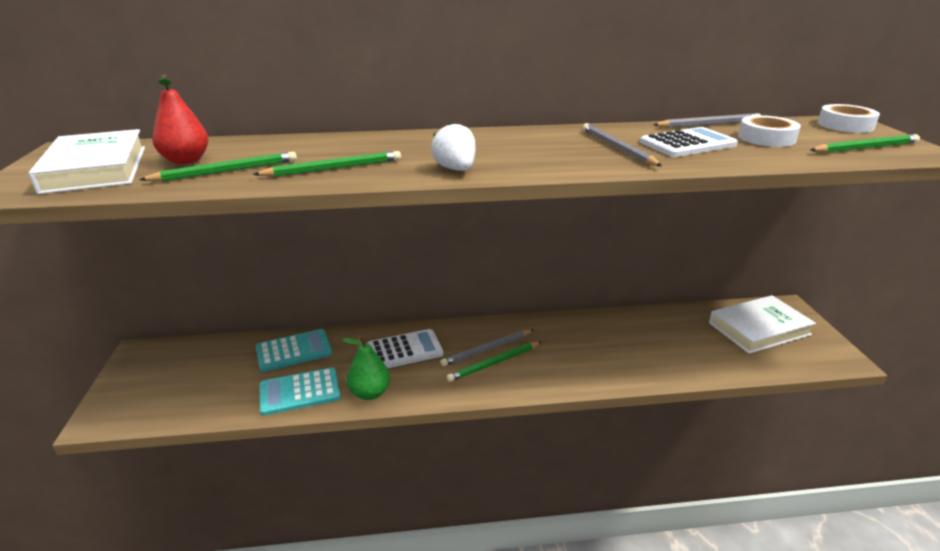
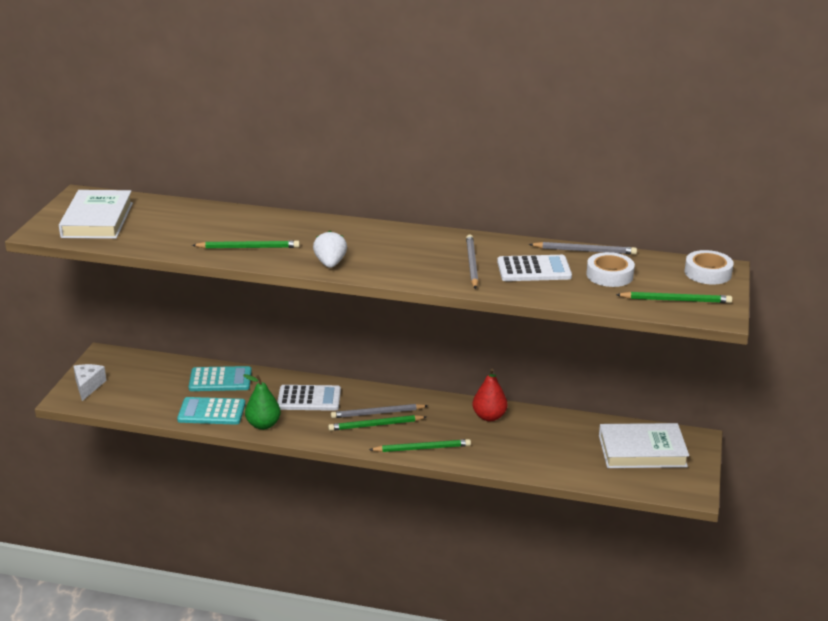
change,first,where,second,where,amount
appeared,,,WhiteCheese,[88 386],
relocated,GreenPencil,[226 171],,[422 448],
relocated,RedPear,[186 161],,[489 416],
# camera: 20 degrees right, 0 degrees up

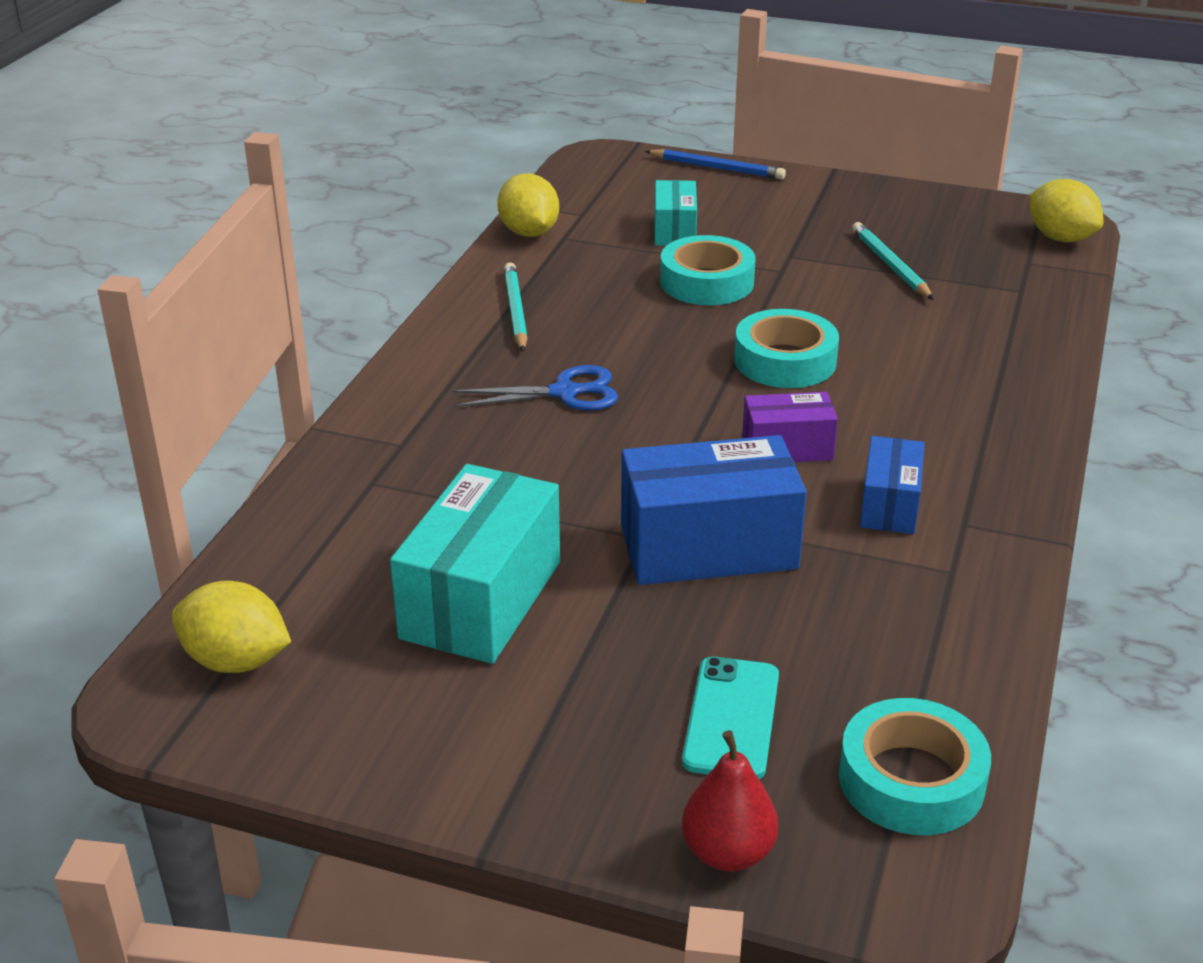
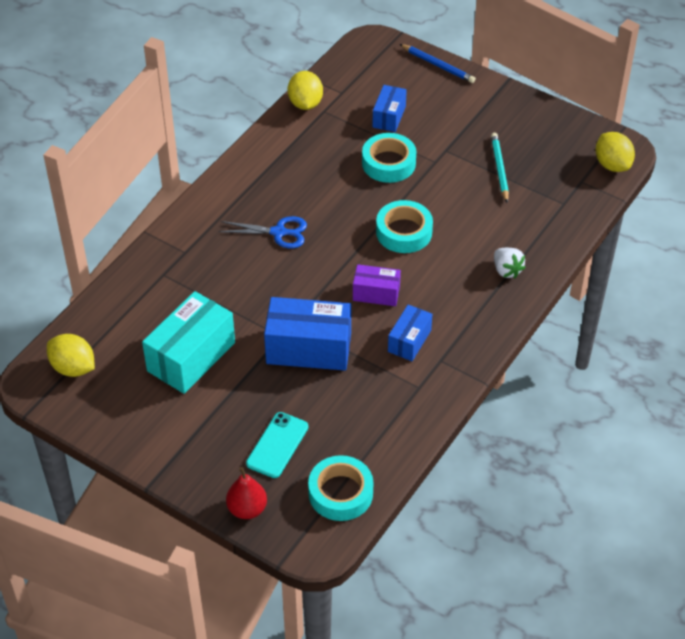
change,first,where,second,where,amount
colour,TurquoiseBox,[674 230],BlueBox,[389 117],
appeared,,,WhiteStrawberry,[506 270],
missing,TurquoisePencil,[515 311],,,
# camera: 15 degrees right, 15 degrees up

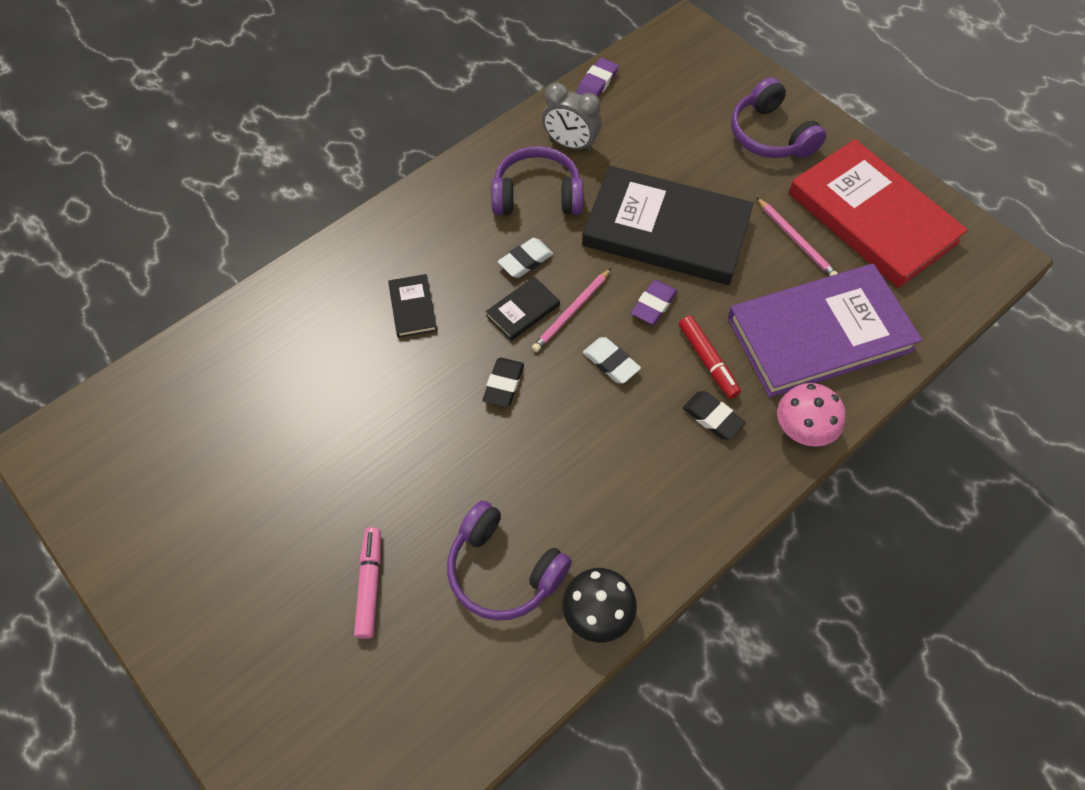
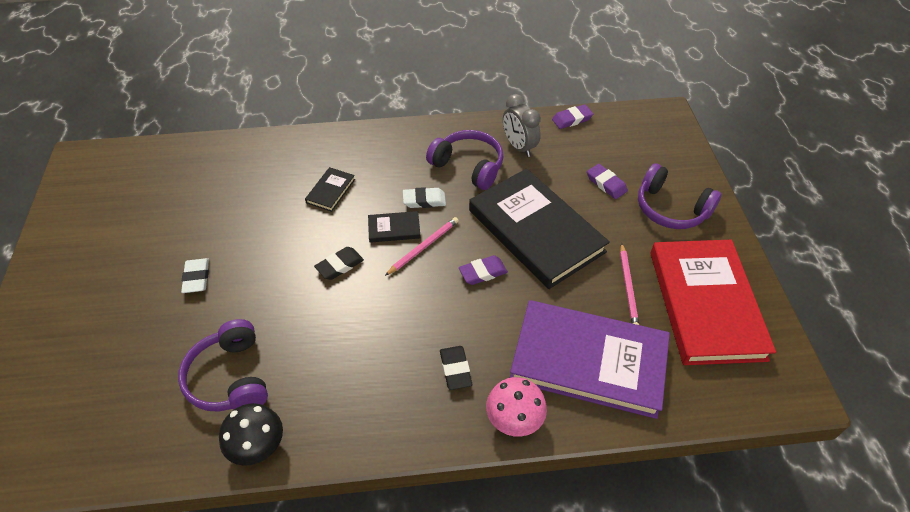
change,first,where,second,where,amount
relocated,WhiteEraser,[611 362],,[196 278],
spun,PinkPencil,[571 312],,[424 247],150 degrees clockwise
appeared,,,PurpleEraser,[606 184],
spun,PurpleHeadphones,[770 135],,[671 209],60 degrees counterclockwise
missing,PinkMarker,[369 585],,,
missing,RedMarker,[707 361],,,
# camera: 35 degrees right, 10 degrees down

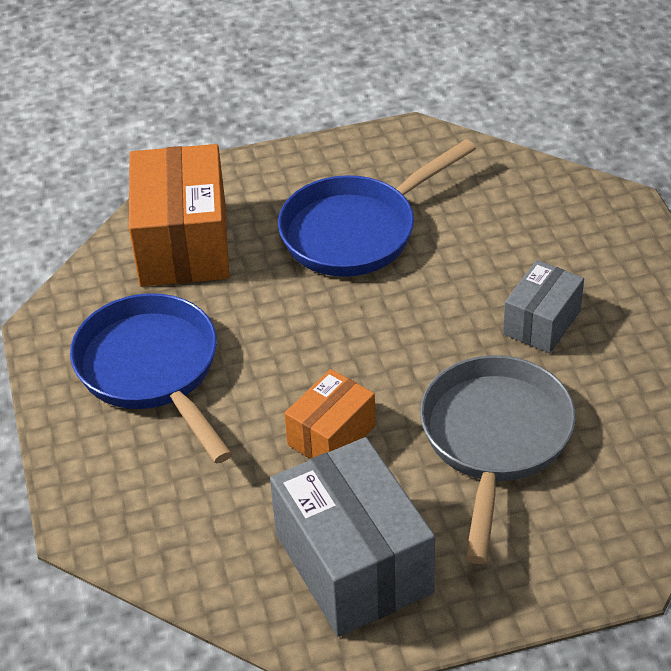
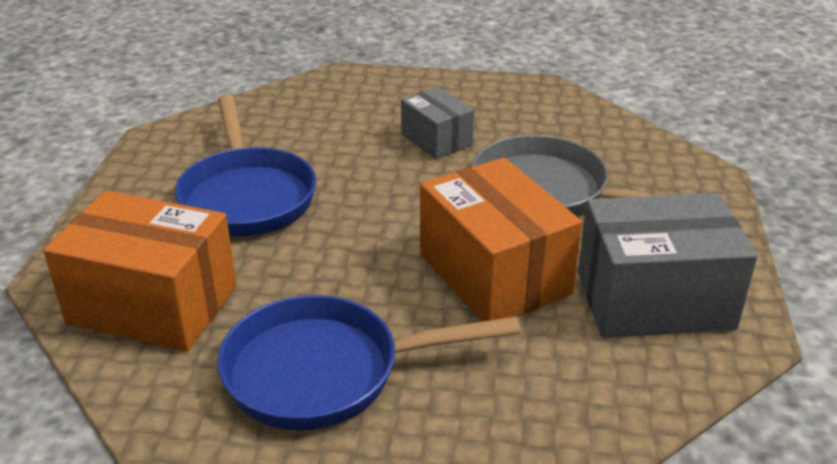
change,first,where,second,where,amount
size,OrangeBox,[331 435],,[494 274],x1.78
# camera: 70 degrees left, 10 degrees down

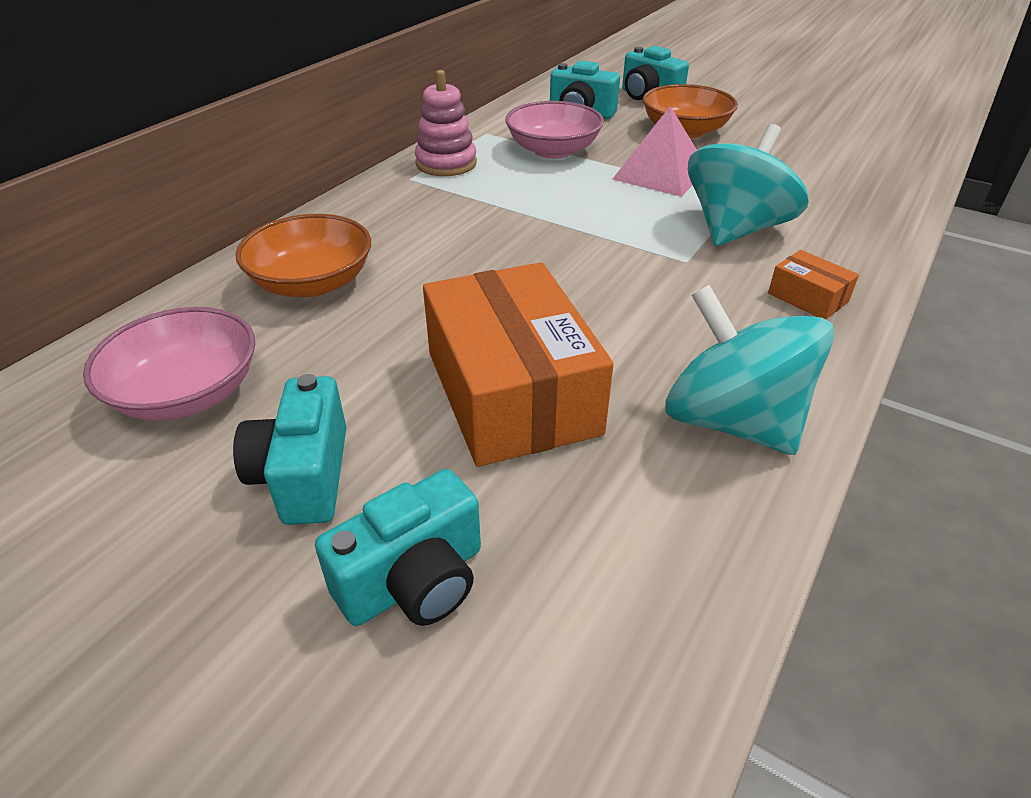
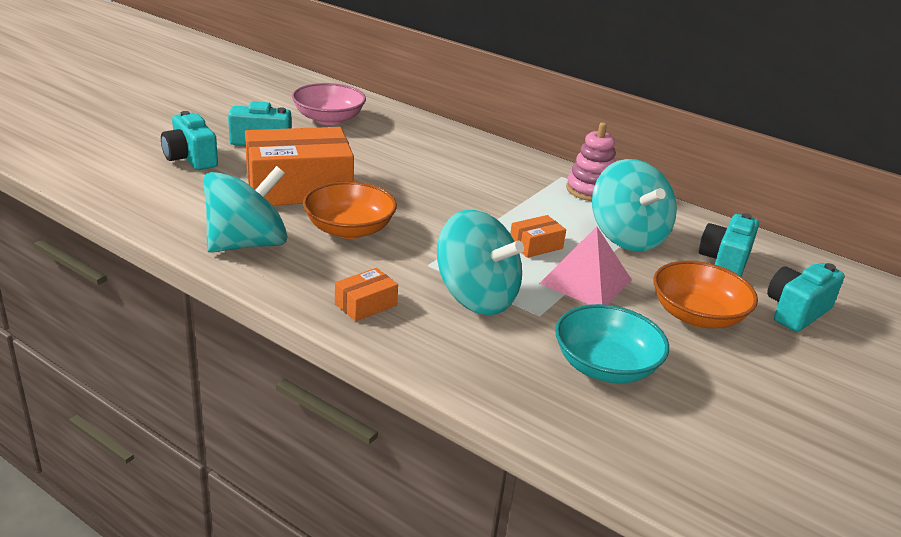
change,first,where,second,where,amount
relocated,OrangeBowl,[312 283],,[349 229],
appeared,,,OrangeBox,[536 245],
appeared,,,TurquoiseBowl,[605 366],
exchanged,PinkBowl,[553 150],TurquoiseSpinningTop,[627 237],
# camera: 90 degrees right, 10 degrees down

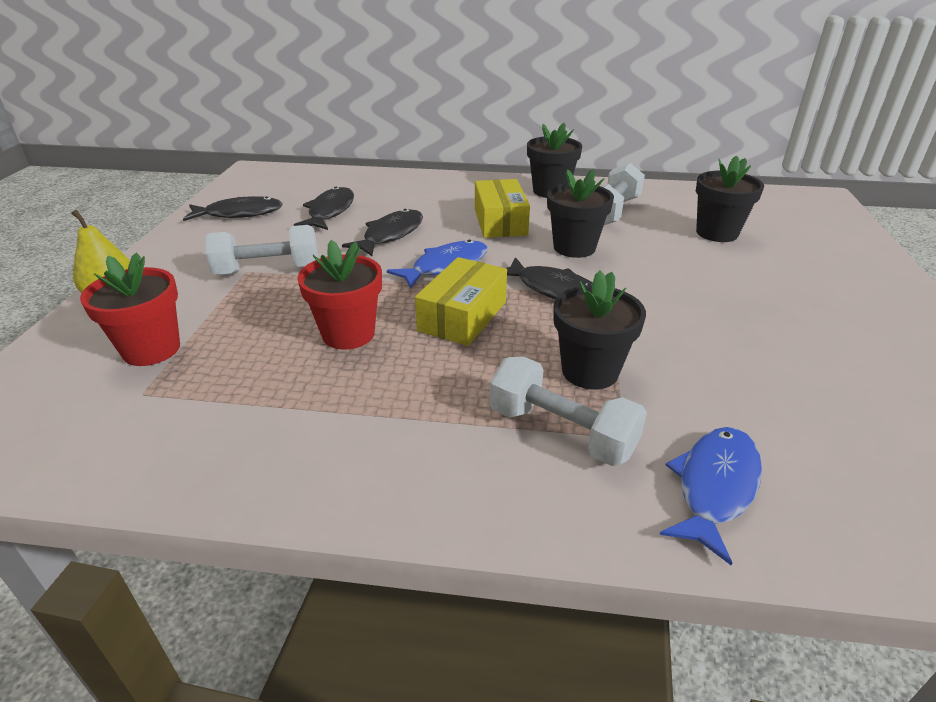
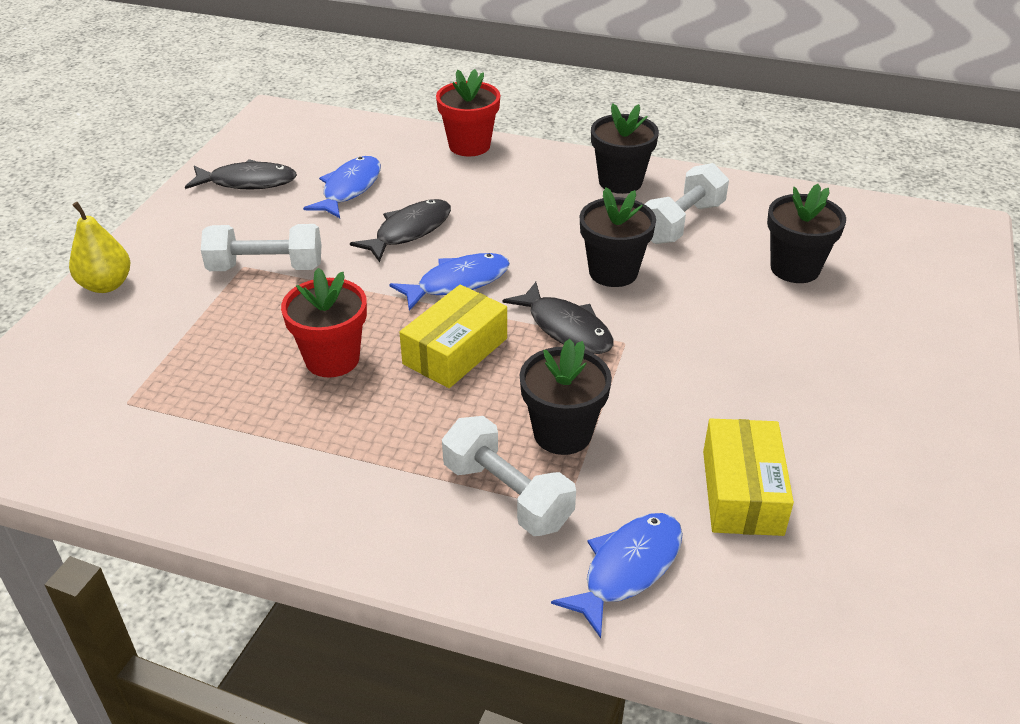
change,first,where,second,where,amount
colour,BlackFish,[330 211],BlueFish,[349 189],
relocated,RedFlowerPot,[151 349],,[469 145],
relocated,YellowBox,[500 222],,[742 492],
# camera: 10 degrees right, 5 degrees up

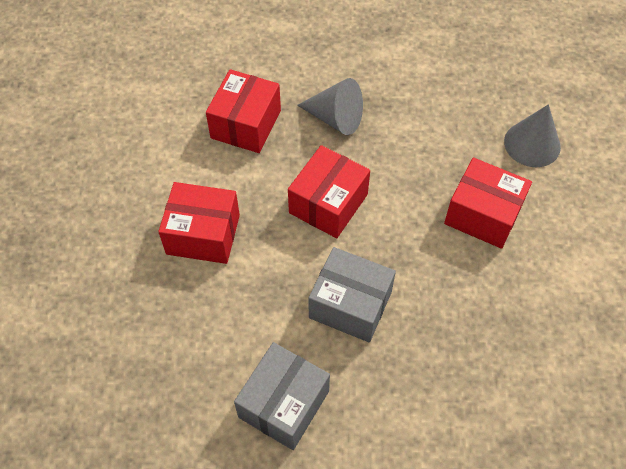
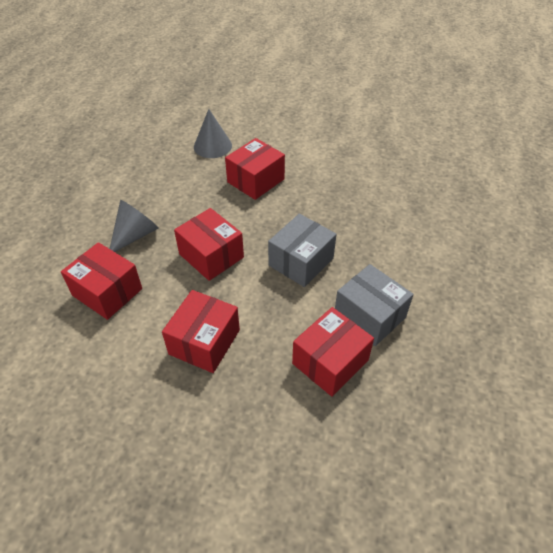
change,first,where,second,where,amount
appeared,,,RedBox,[330 362],
# camera: 75 degrees left, 10 degrees down

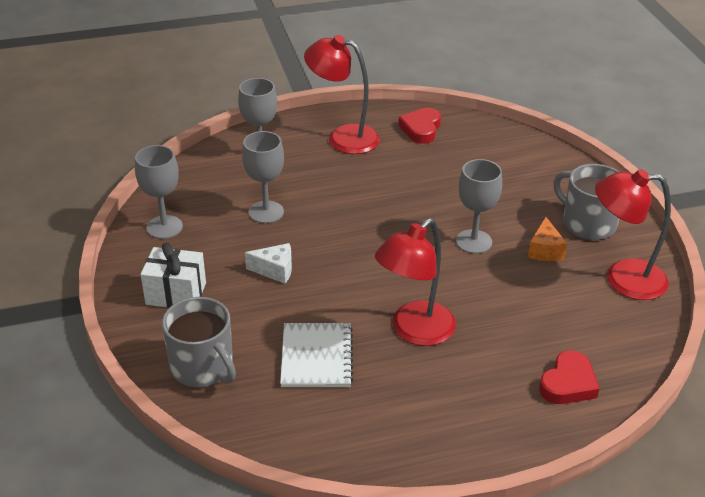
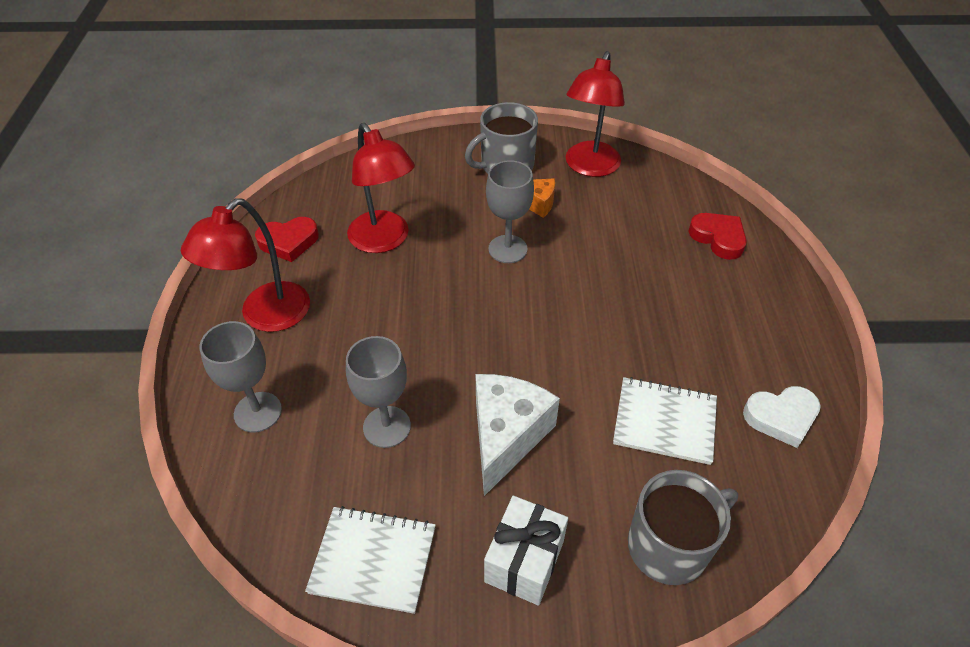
change,first,where,second,where,amount
spun,RedHeart,[421 129],,[288 242],45 degrees counterclockwise
exchanged,GreyGoblet,[164 227],WhiteNotebook,[373 560],
relocated,RedLamp,[414 331],,[384 240],
size,WhiteCheese,[275 270],,[506 436],x1.81
appeared,,,WhiteHeart,[781 417],
# camera: 75 degrees left, 10 degrees up

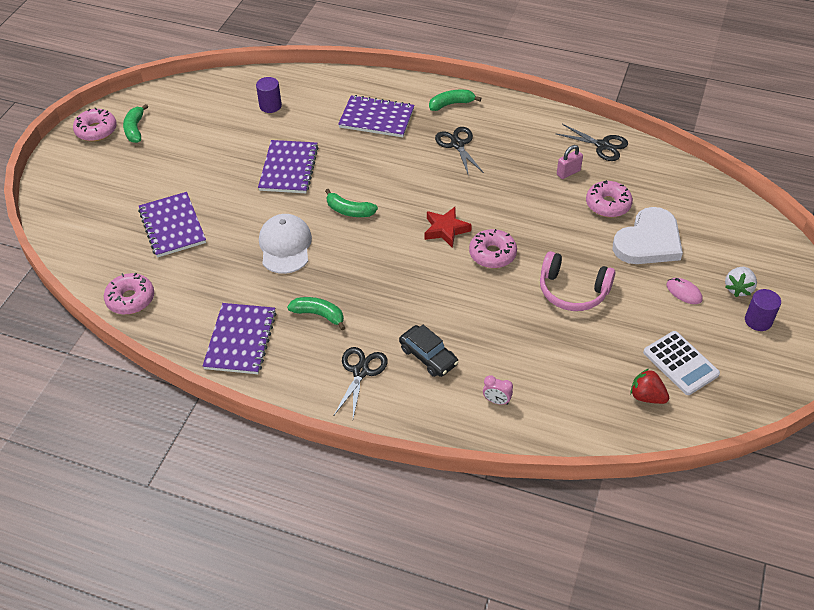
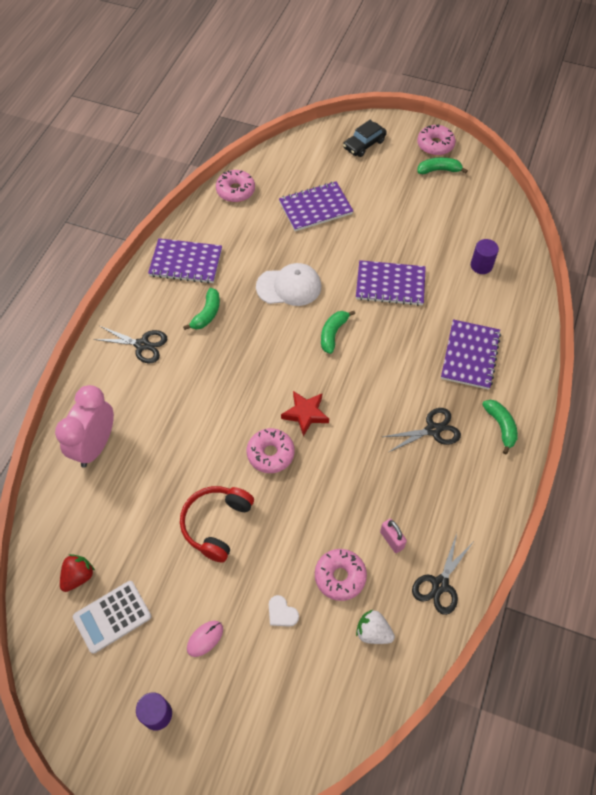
change,first,where,second,where,amount
size,PinkClock,[496 401],,[95 446],x2.47
colour,PinkHeadphones,[572 291],RedHeadphones,[216 524],
size,WhiteHeart,[648 241],,[281 613],x0.40
relocated,BlackCar,[428 356],,[364 144],
relocated,WhiteStrawberry,[738 288],,[373 632],
# camera: 90 degrees right, 10 degrees up

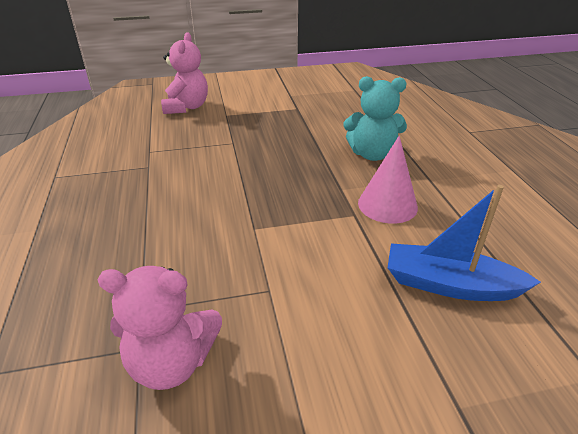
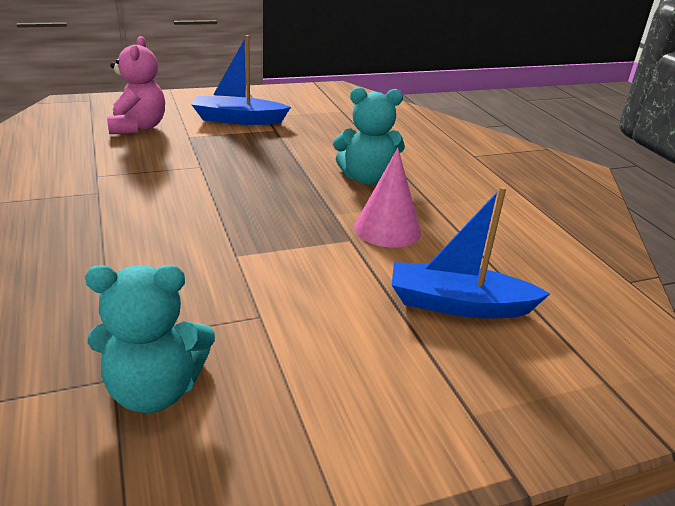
change,first,where,second,where,amount
colour,PinkTeddyBear,[172 362],TurquoiseTeddyBear,[155 390],
appeared,,,BlueBoat,[238 120],
# camera: 10 degrees left, 5 degrees down

